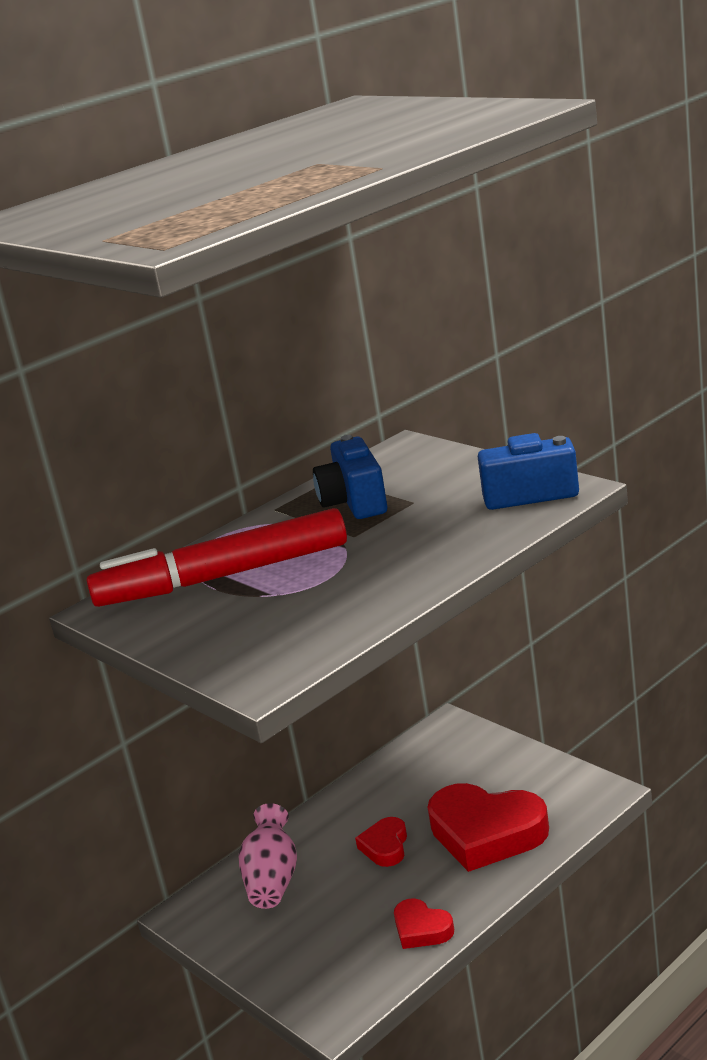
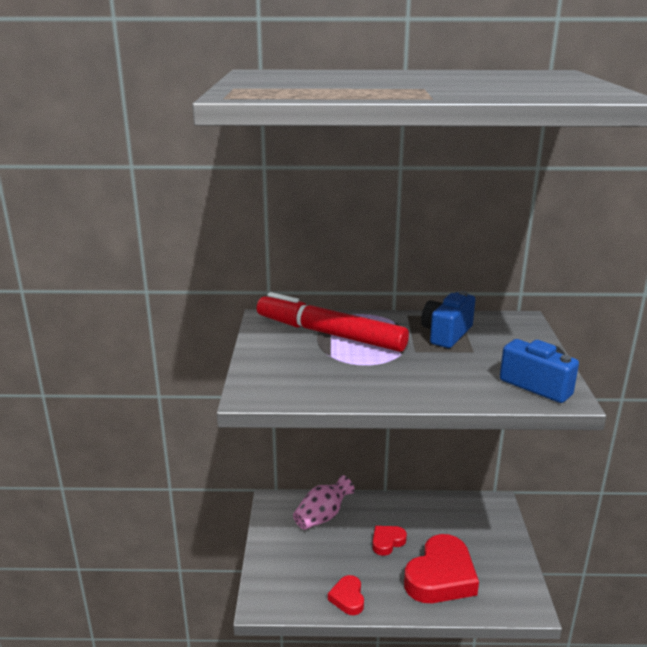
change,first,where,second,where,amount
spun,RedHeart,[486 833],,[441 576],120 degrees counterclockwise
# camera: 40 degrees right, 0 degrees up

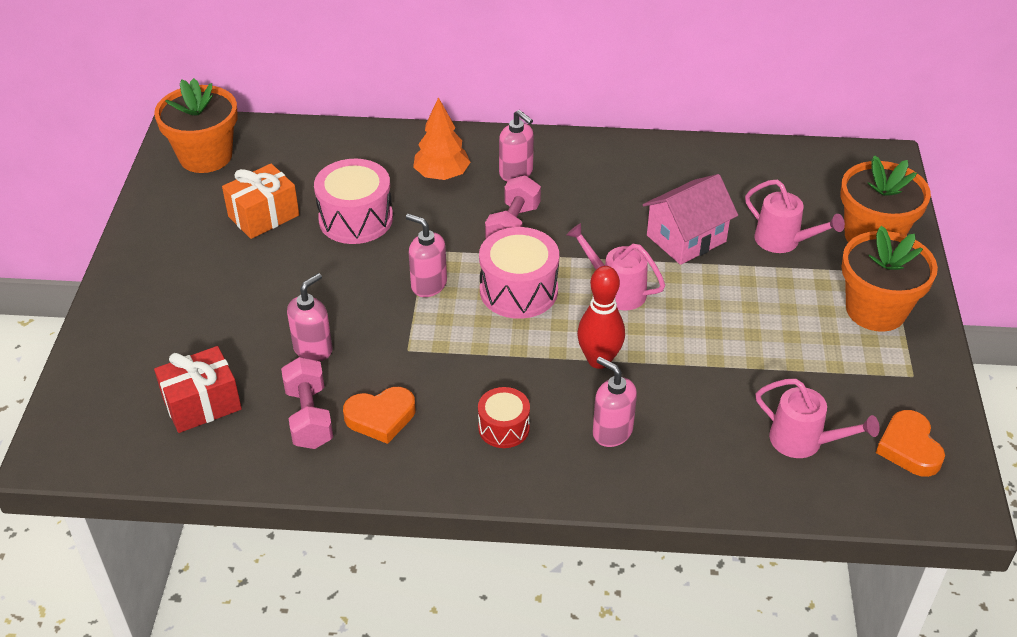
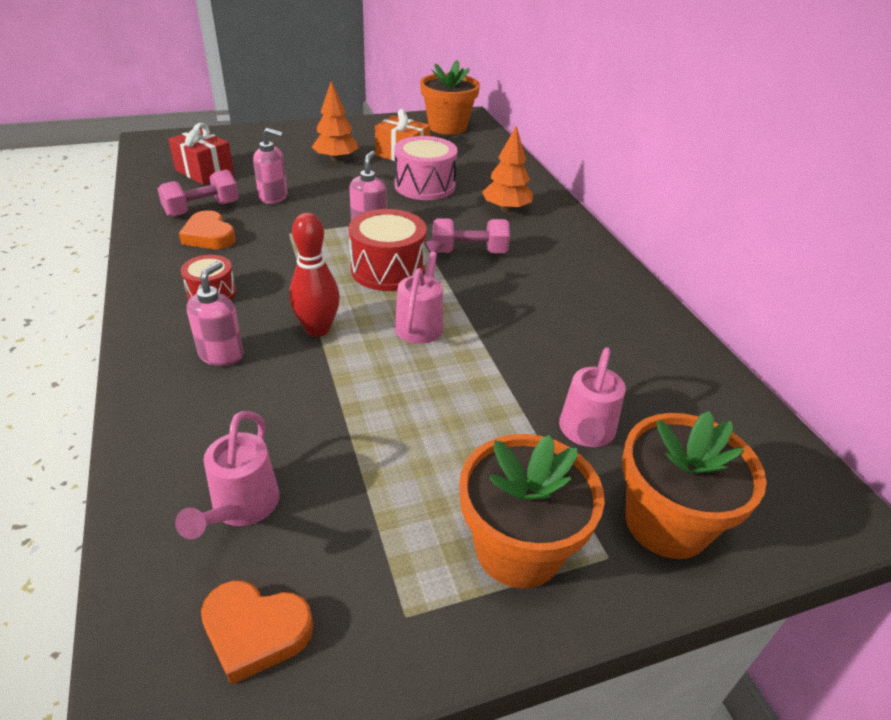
change,first,where,second,where,amount
spun,OrangeHeart,[909 448],,[255 632],135 degrees counterclockwise
appeared,,,OrangeTree,[336 159],
colour,PinkDrum,[518 290],RedDrum,[388 269],
missing,PinkSoapDispenser,[516 173],,,
missing,PinkHouse,[686 238],,,
# camera: 65 degrees right, 5 degrees down

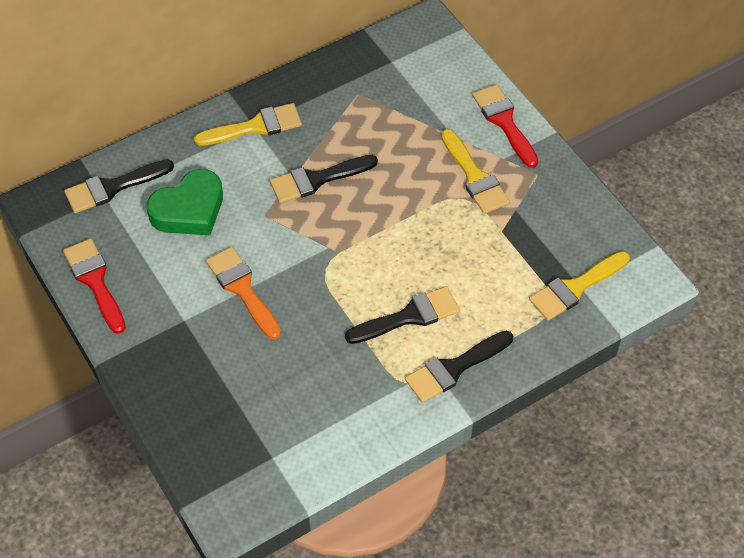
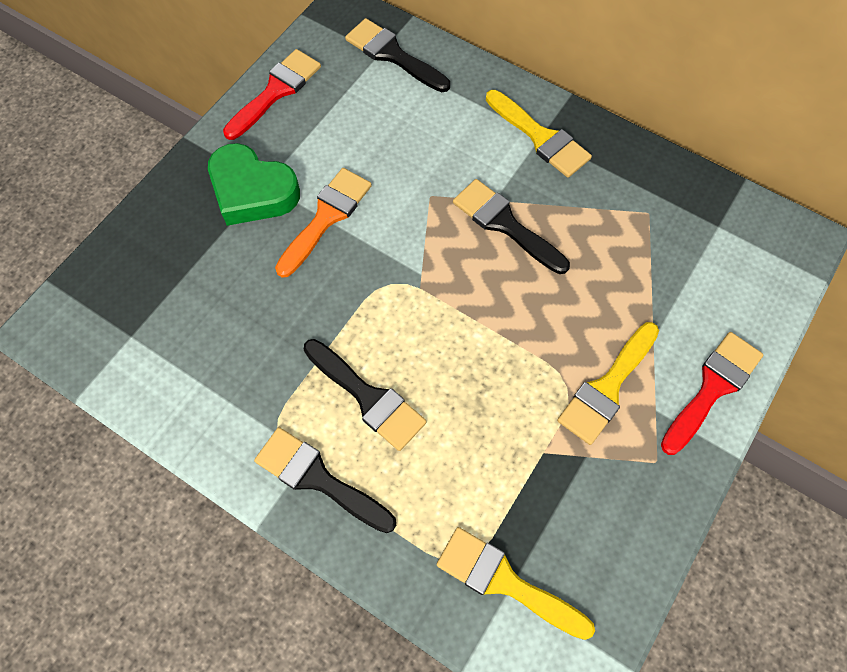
change,first,where,second,where,amount
relocated,GreenHeart,[189 210],,[252 191],
# camera: 65 degrees right, 10 degrees up

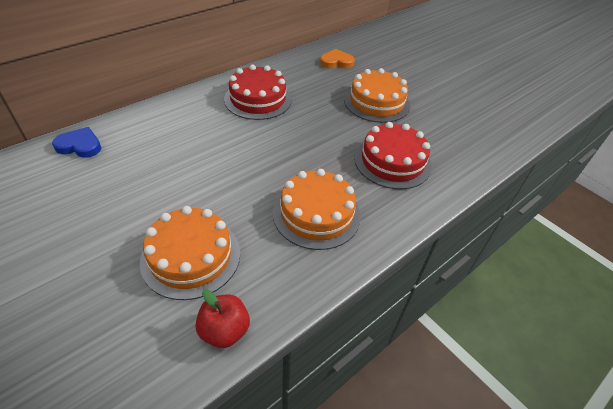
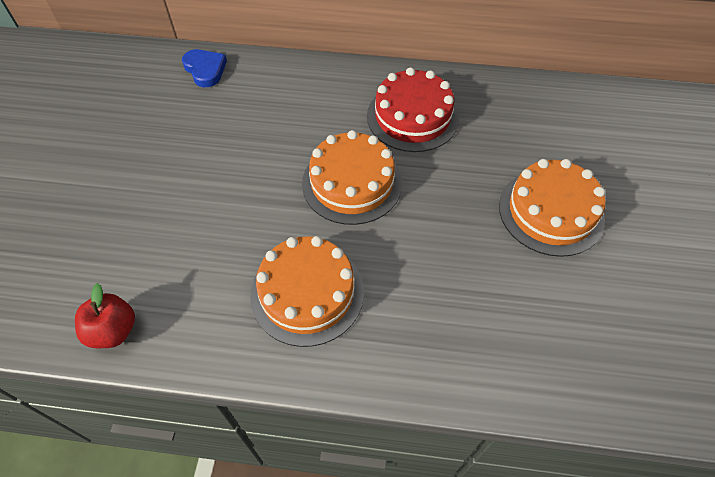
change,first,where,second,where,amount
relocated,OrangeCake,[191 256],,[352 183],
missing,OrangeHeart,[336 62],,,
missing,RedCake,[392 161],,,
# camera: 50 degrees right, 10 degrees up

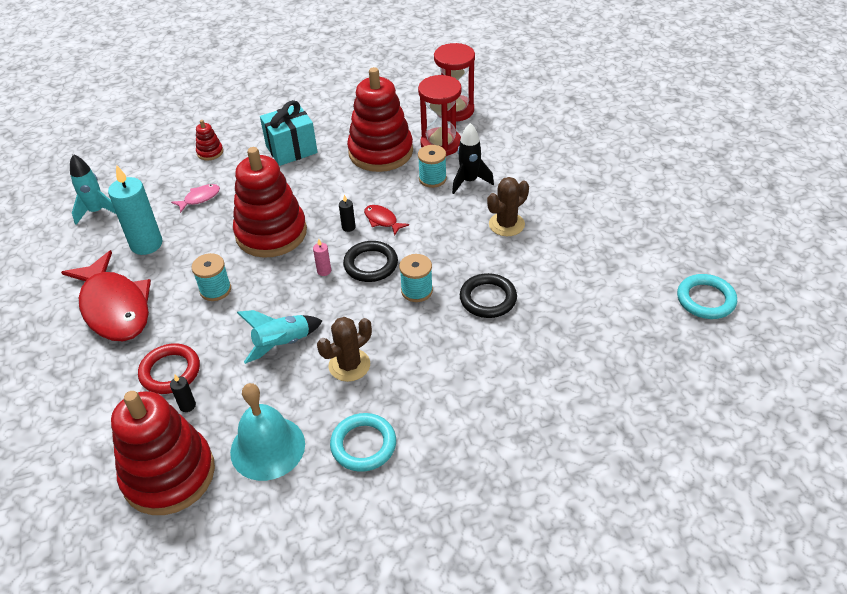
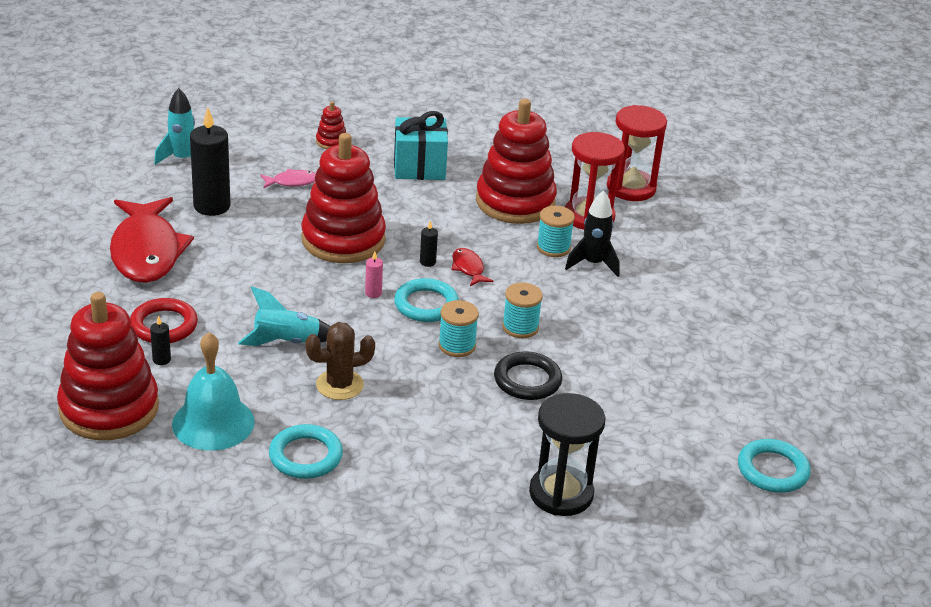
change,first,where,second,where,amount
colour,TurquoiseCandle,[146 244],BlackCandle,[212 206],
colour,BlackRing,[371 264],TurquoiseRing,[426 304],
relocated,TurquoiseSpool,[215 290],,[520 327],
appeared,,,BlackHourglass,[561 493],
missing,BrownCactus,[506 224],,,
# camera: 20 degrees right, 10 degrees down

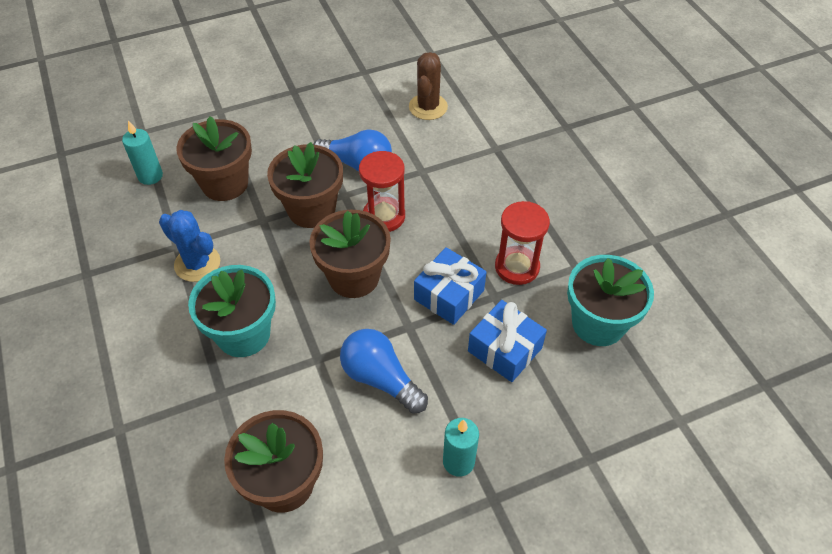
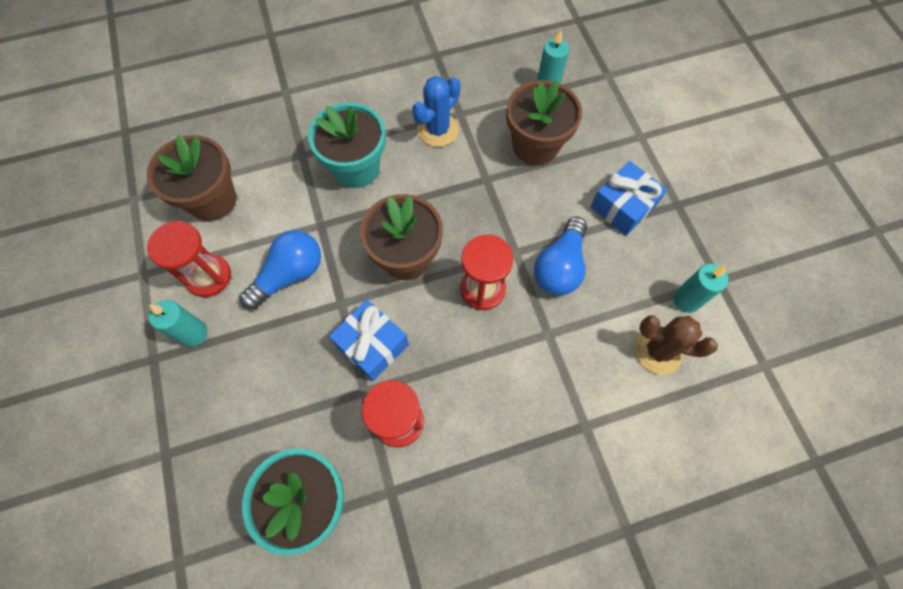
change,first,where,second,where,amount
appeared,,,RedHourglass,[209 276],
relocated,BlueGift,[505 349],,[623 206],
appeared,,,TurquoiseCandle,[686 300],
missing,BrownFlowerPot,[311 209],,,
# camera: 95 degrees right, 15 degrees up

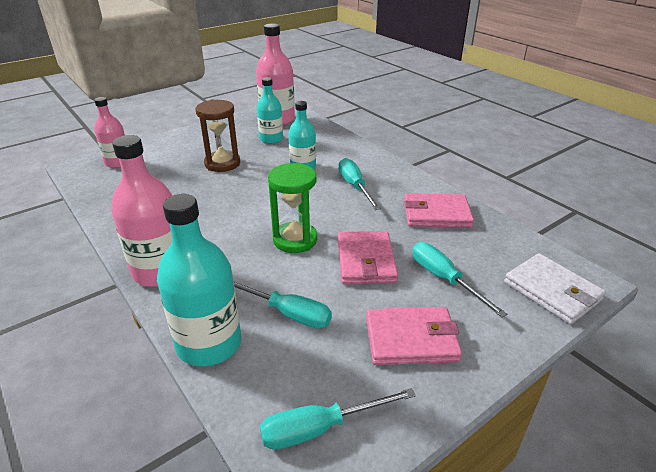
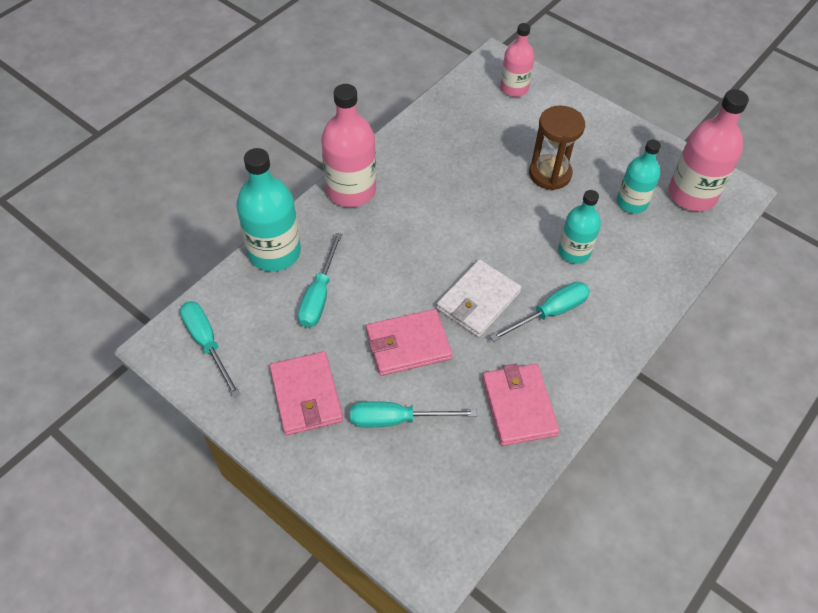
change,first,where,second,where,amount
spun,TurquoiseScrewdriver,[444 279],,[397 419],135 degrees counterclockwise
relocated,WhiteWallet,[552 291],,[478 301],
missing,GreenHourglass,[295 240],,,
# camera: 75 degrees right, 20 degrees up

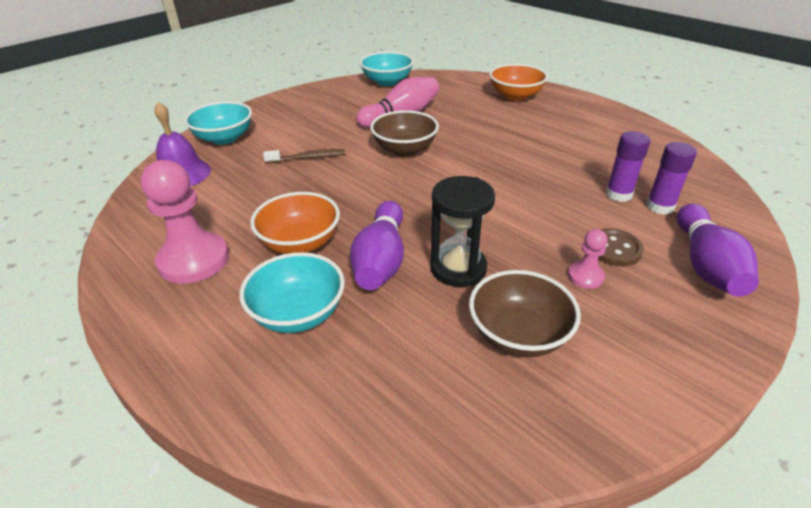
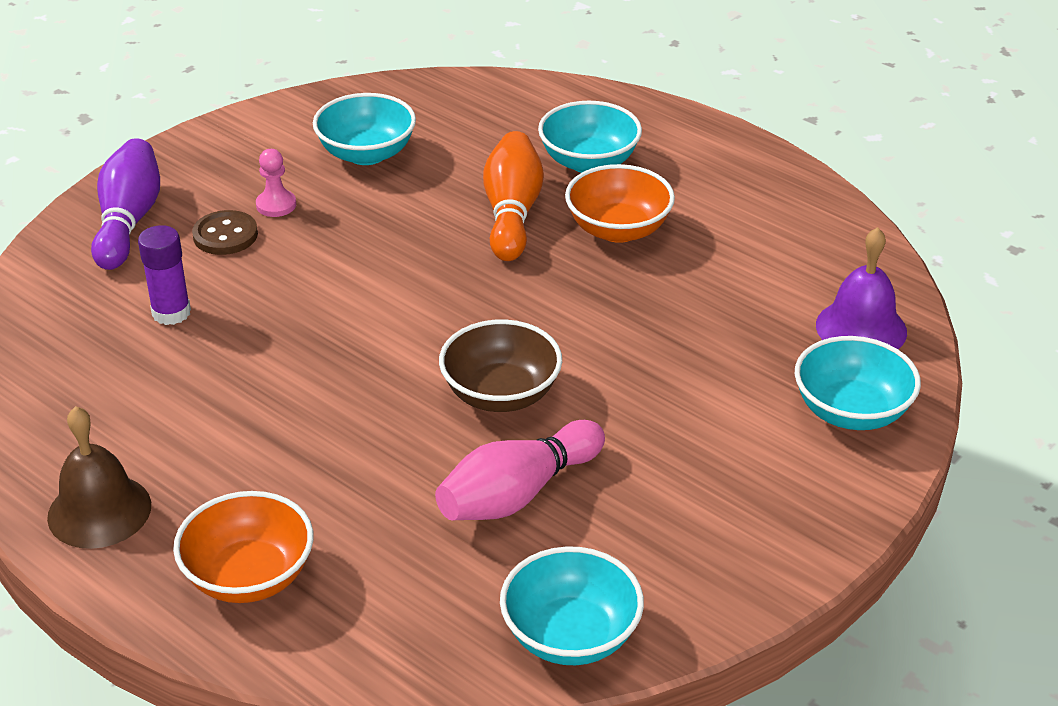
change,first,where,second,where,amount
appeared,,,BrownBell,[99 511],
colour,BrownBowl,[518 335],TurquoiseBowl,[366 154],
colour,PurpleBowlingPin,[381 260],OrangeBowlingPin,[512 213],
missing,PinkPawn,[194 260],,,
missing,BrownToothbrush,[308 158],,,
missing,BlackHourglass,[458 268],,,
missing,PurpleGlueStick,[660 206],,,
# camera: 175 degrees right, 0 degrees up

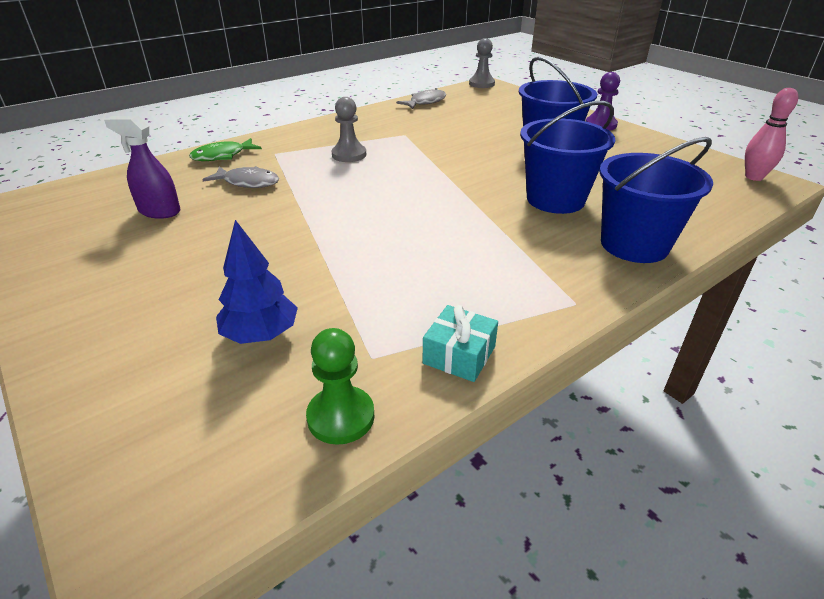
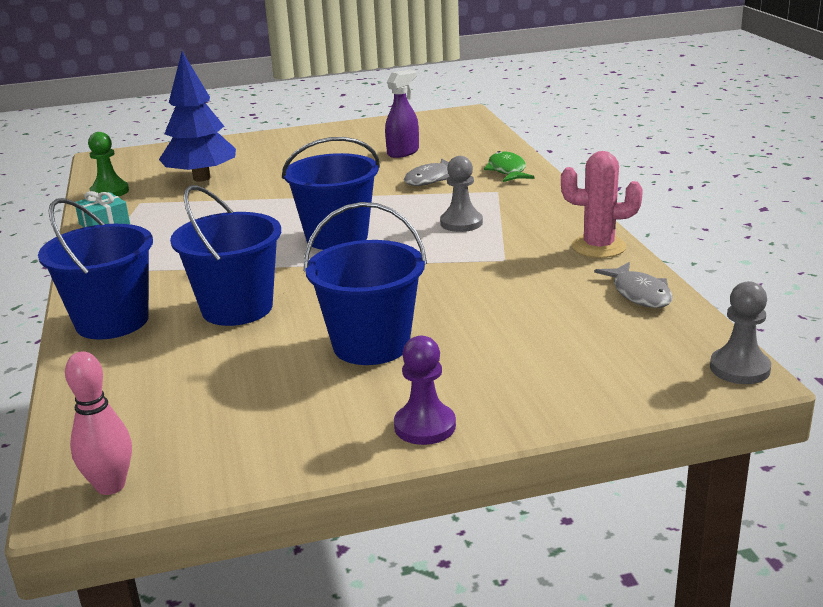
change,first,where,second,where,amount
size,BlueTree,[261 335],,[201 178],x1.51
appeared,,,BlueBucket,[337 237],
appeared,,,PinkCactus,[598 247],
# camera: 115 degrees right, 10 degrees down

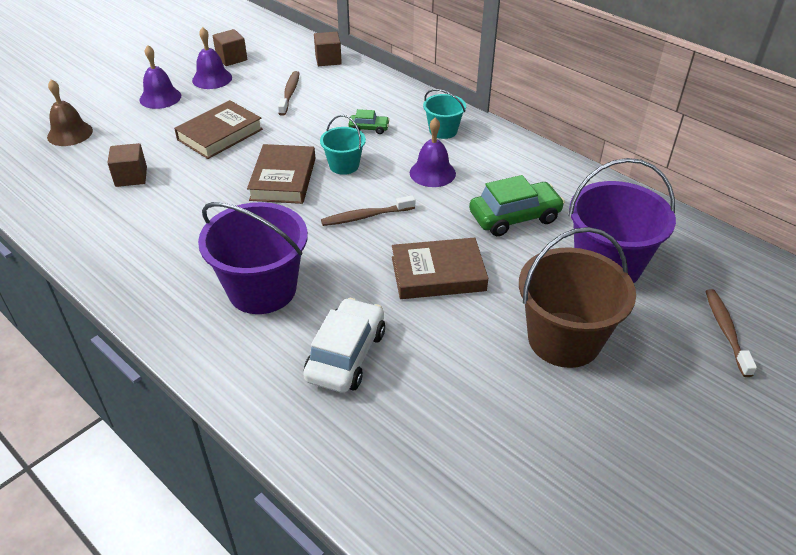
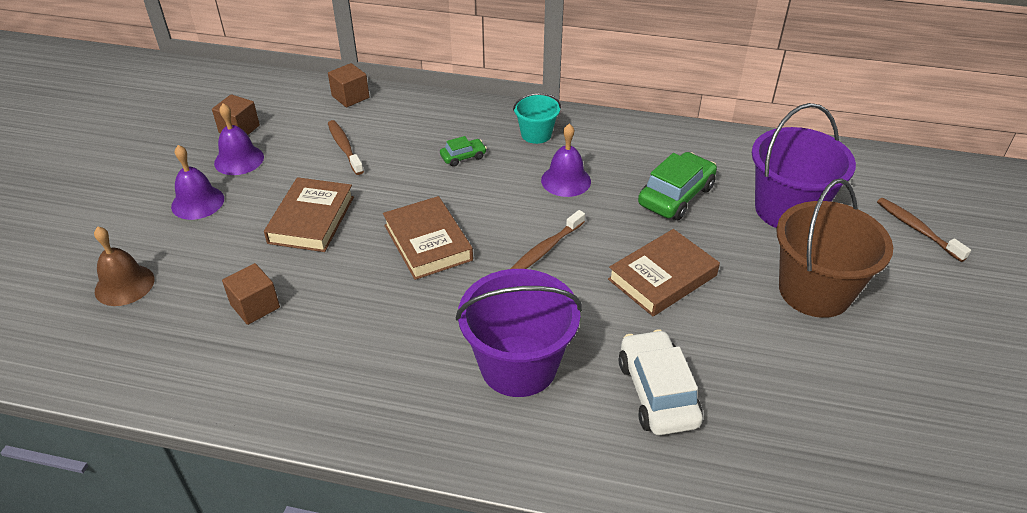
change,first,where,second,where,amount
missing,TurquoiseBucket,[344 165],,,
# camera: 30 degrees left, 0 degrees up

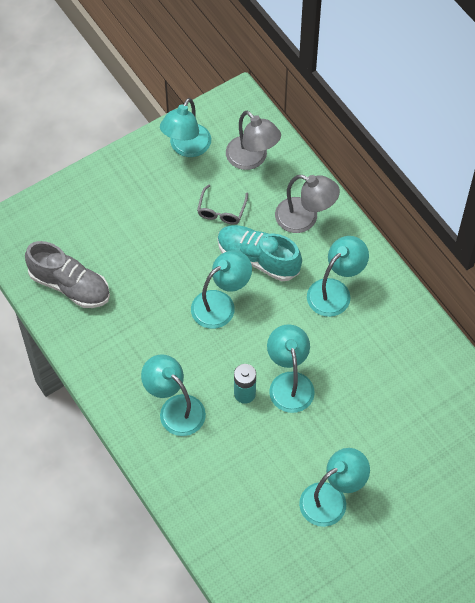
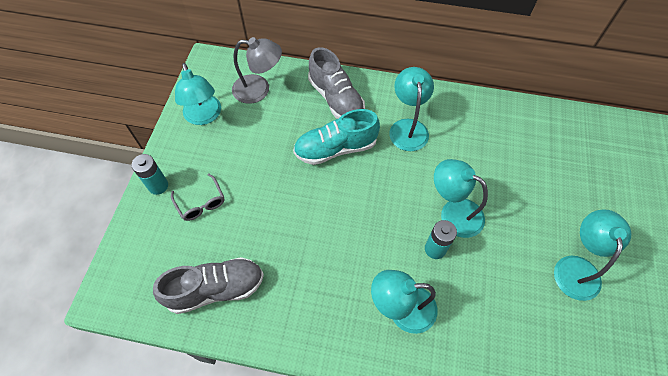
change,first,where,second,where,amount
appeared,,,TurquoiseBattery,[158 186],
relocated,GreyGlasses,[221 210],,[201 203],
exchanged,GreyLamp,[305 218],GreyShoe,[336 99],
missing,TurquoiseLamp,[221 304],,,
# camera: 45 degrees left, 0 degrees up

